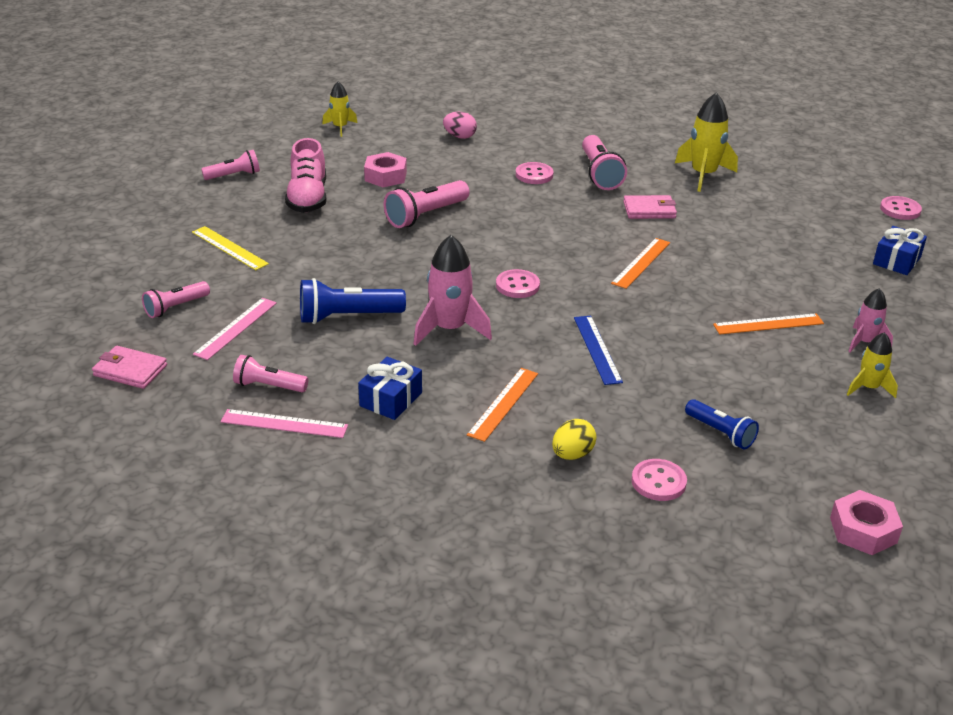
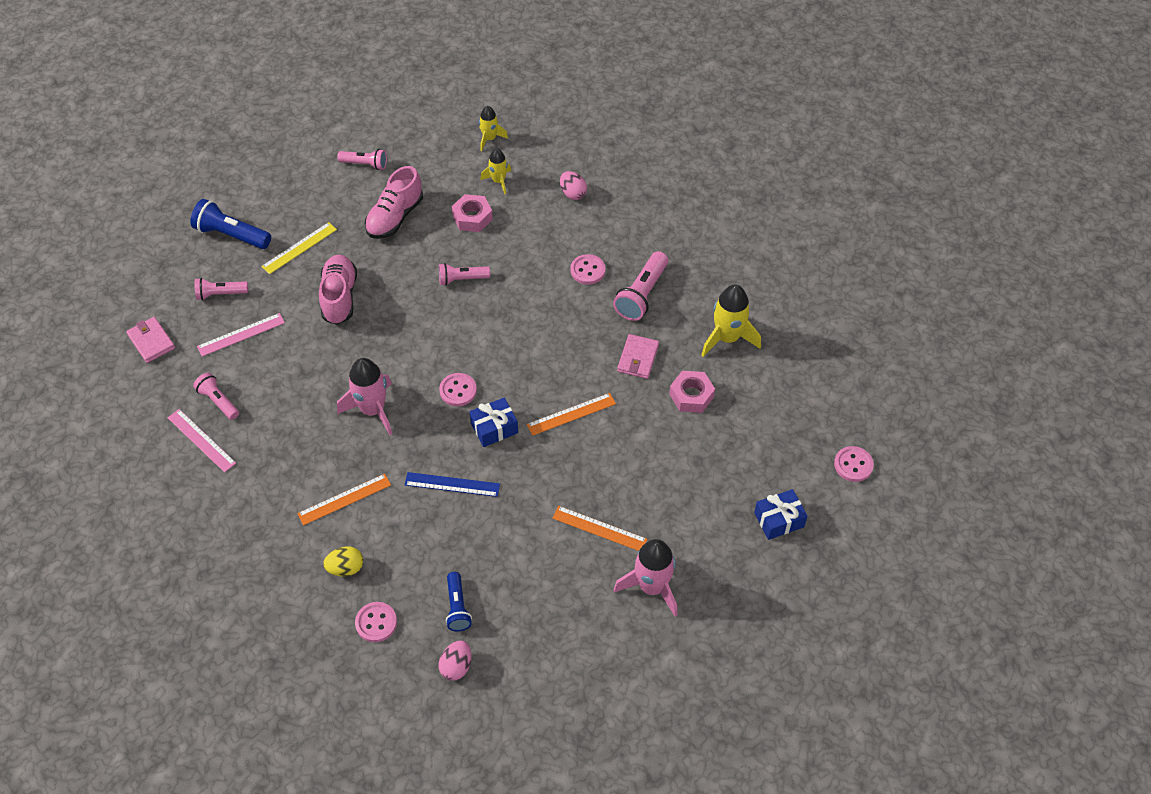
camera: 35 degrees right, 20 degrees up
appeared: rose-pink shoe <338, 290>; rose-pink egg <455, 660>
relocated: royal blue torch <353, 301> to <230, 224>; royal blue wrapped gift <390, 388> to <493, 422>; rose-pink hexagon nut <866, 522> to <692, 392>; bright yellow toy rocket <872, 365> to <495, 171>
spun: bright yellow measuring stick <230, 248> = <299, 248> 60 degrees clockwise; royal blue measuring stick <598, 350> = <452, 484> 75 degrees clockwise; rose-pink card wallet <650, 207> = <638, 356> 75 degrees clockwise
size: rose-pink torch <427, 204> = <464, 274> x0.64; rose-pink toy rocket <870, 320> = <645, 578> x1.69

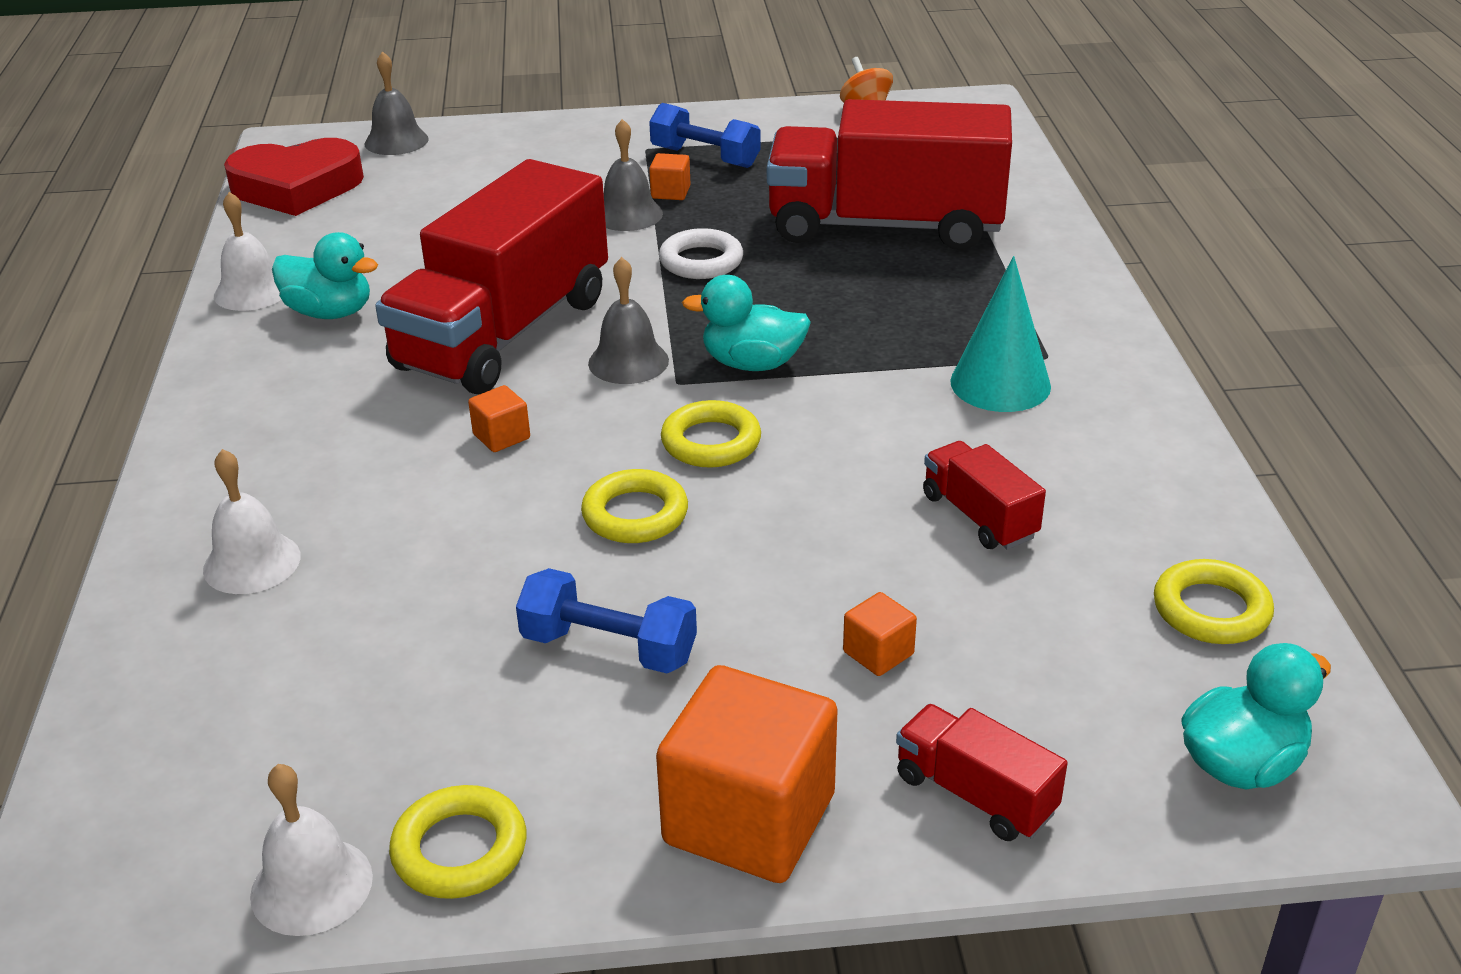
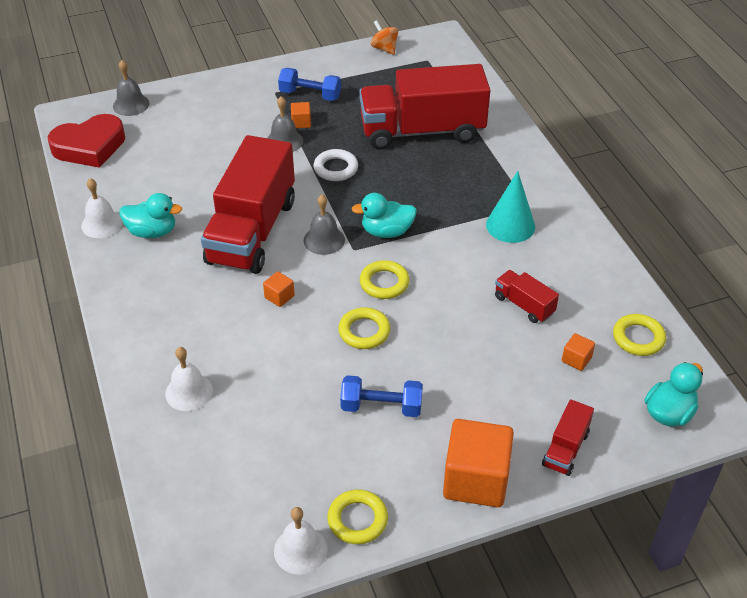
camera: 15 degrees left, 10 degrees up
relocated: orange solid cube <880, 634> to <578, 352>
spun: crimson toy truck <982, 772> = <568, 437> 90 degrees counterclockwise

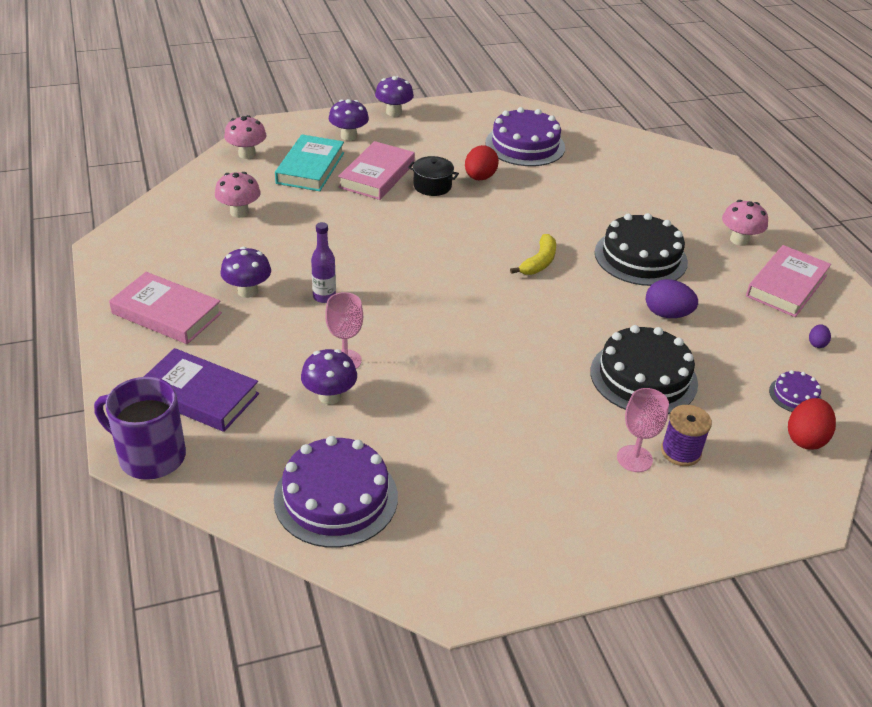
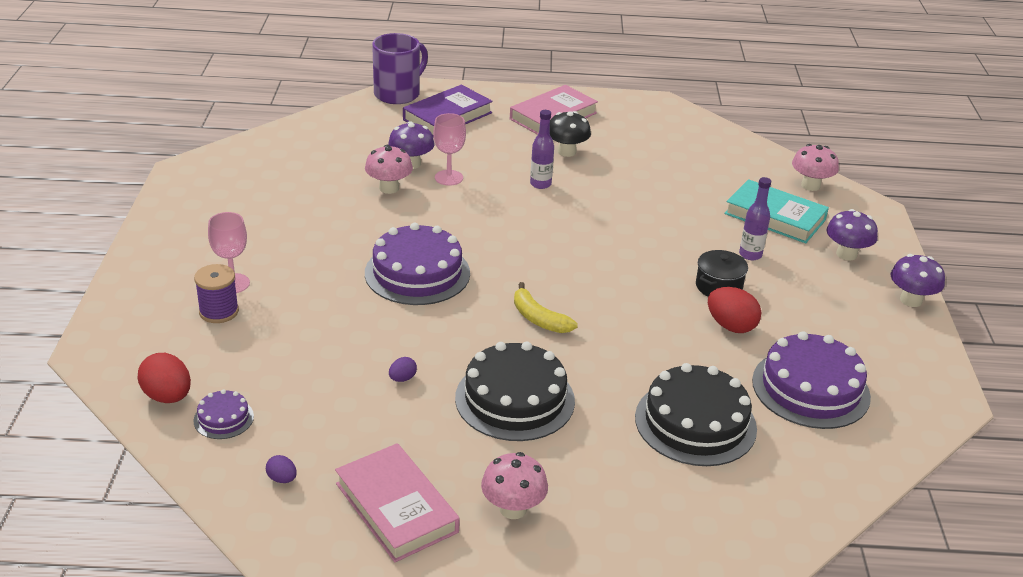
camera: 110 degrees right, 5 degrees down
relocated: rose-pink mushroom <238, 195> to <389, 169>; royal purple cake <336, 492> to <417, 264>; black cake <644, 369> to <696, 414>
exchanged: rose-pink hardback <376, 170> to royal purple drink bottle <755, 218>
colour: royal purple mushroom <246, 272> to black mushroom <570, 134>
size: royal purple egg <672, 298> = <403, 369> x0.52

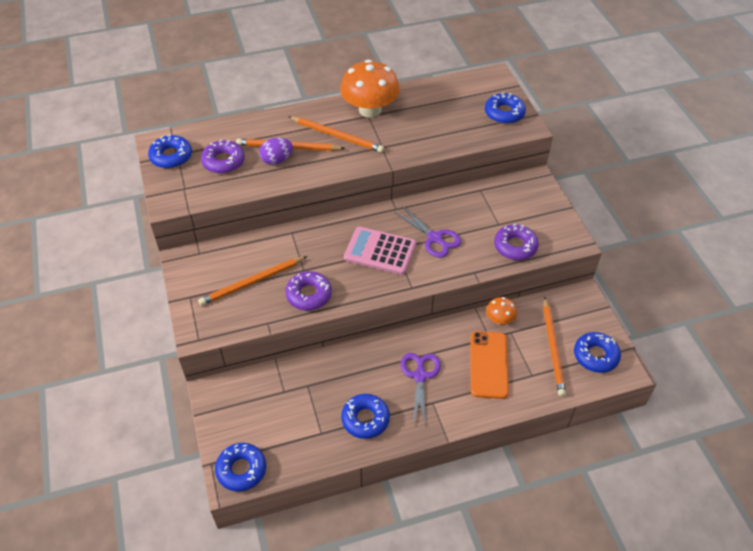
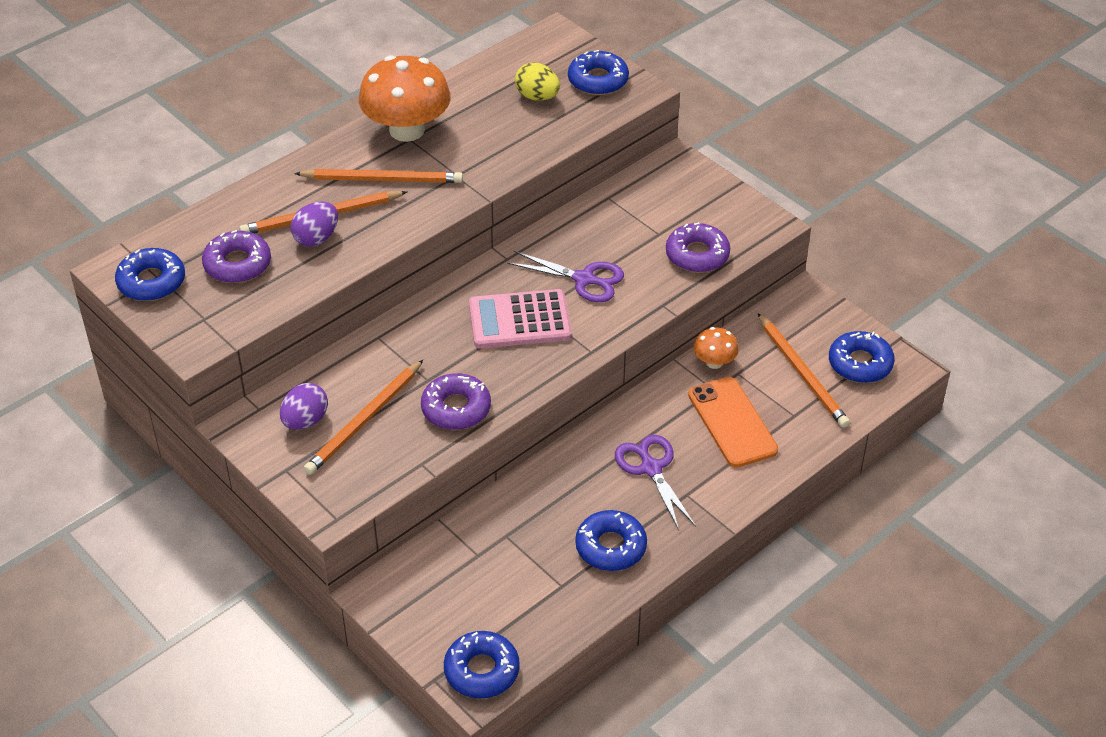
camera: 25 degrees left, 5 degrees down
appeared: royal purple egg <304, 406>; bright yellow egg <537, 81>

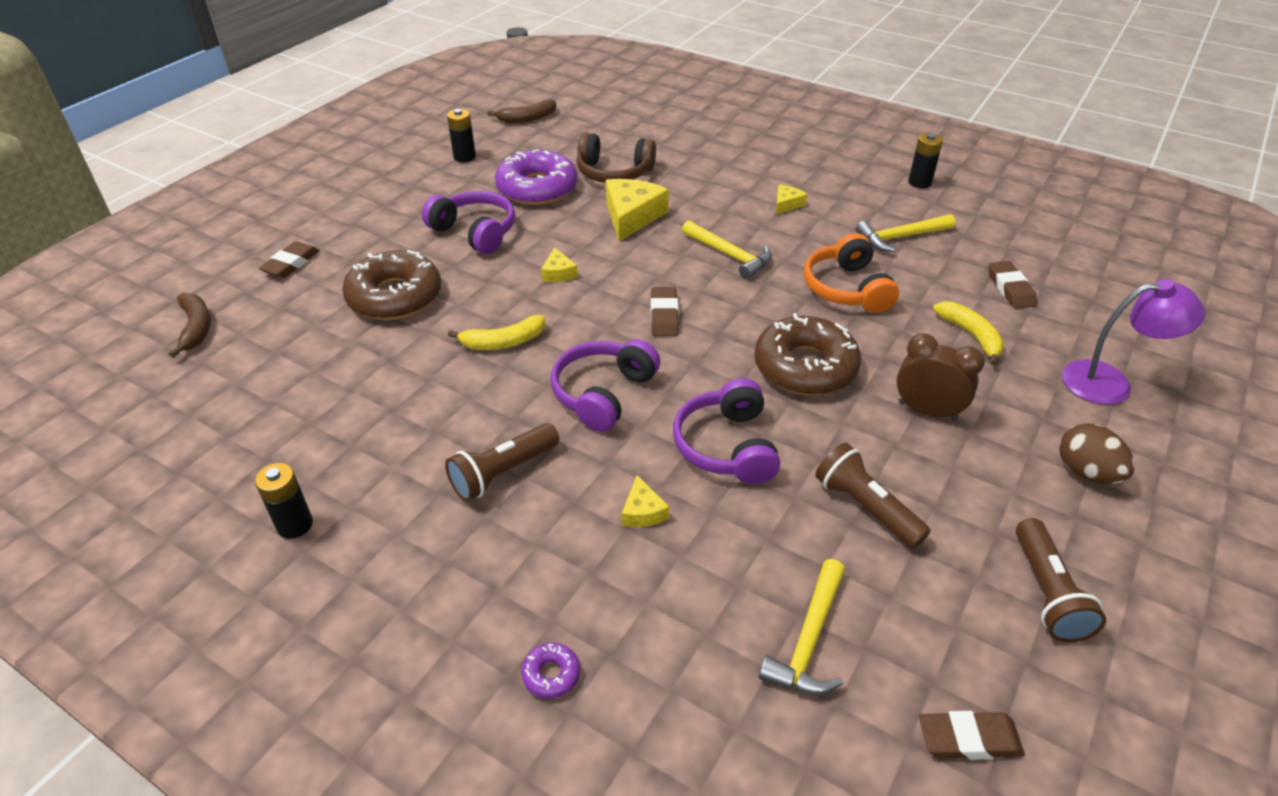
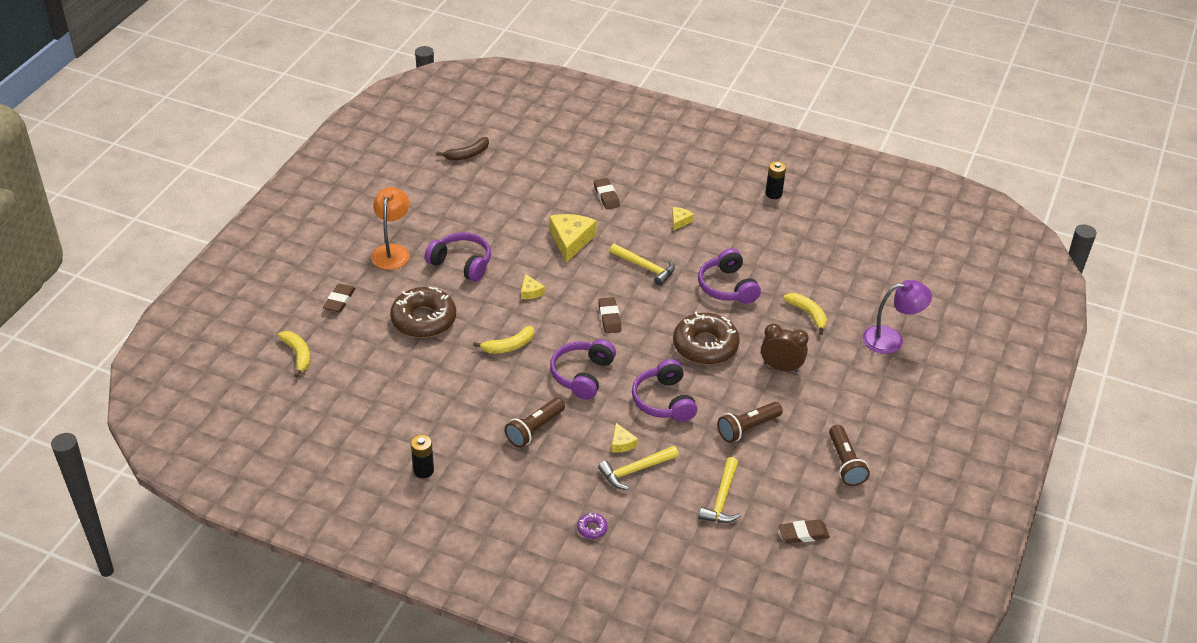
camera: 10 degrees left, 0 degrees up
missing: black power cell <461, 136>; royal purple glazed donut <536, 177>; brown headphones <616, 157>; brown egg <1097, 453>
appeared: orange lamp <390, 228>
relocated: bright yellow claw hammer <905, 233> to <638, 468>; brown eraser <1012, 285> to <607, 193>
colour: brown banana <190, 325> to bright yellow banana <294, 354>; orange headphones <851, 273> to royal purple headphones <729, 276>
spun: brown torch <873, 495> = <750, 422> 75 degrees counterclockwise

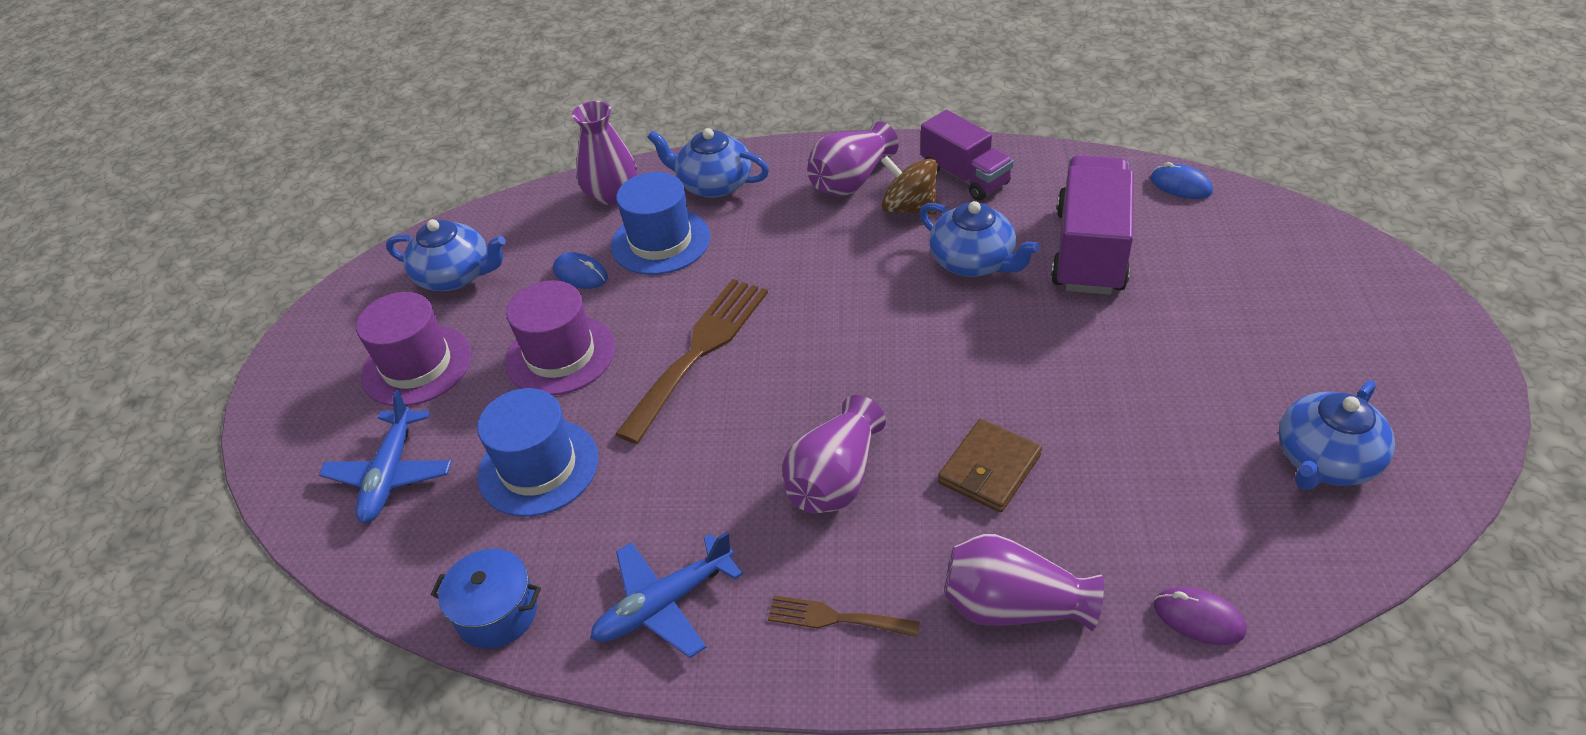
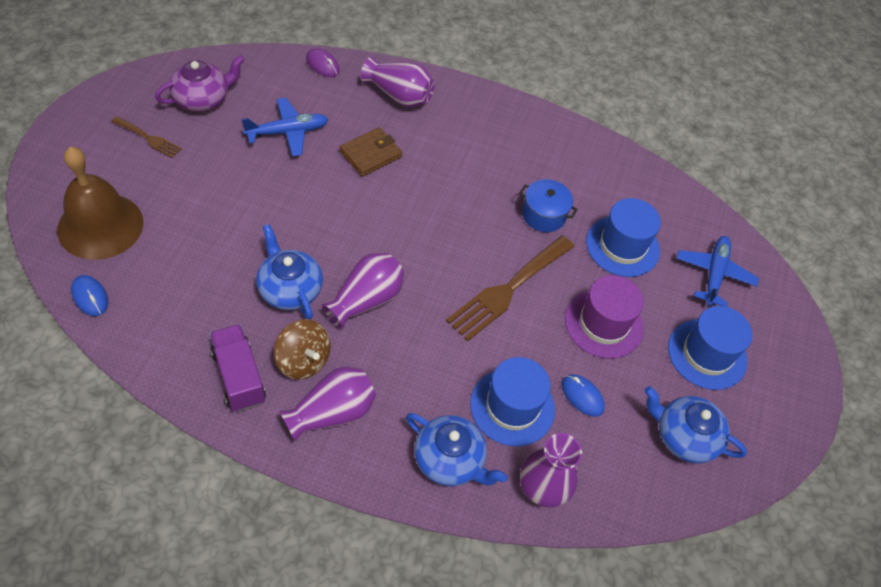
camera: 175 degrees left, 10 degrees up
missing: royal purple toy truck <1092, 225>
appeared: brown school bell <100, 203>
relocated: royal blue stockpot <486, 599> to <548, 205>; royal blue toy plane <667, 595> to <285, 127>; brown table fork <844, 616> to <146, 137>; royal purple tall vase <834, 454> to <362, 291>
colour: royal purple tall hat <414, 349> to royal blue tall hat <710, 348>; royal blue teapot <1337, 435> to royal purple teapot <200, 83>

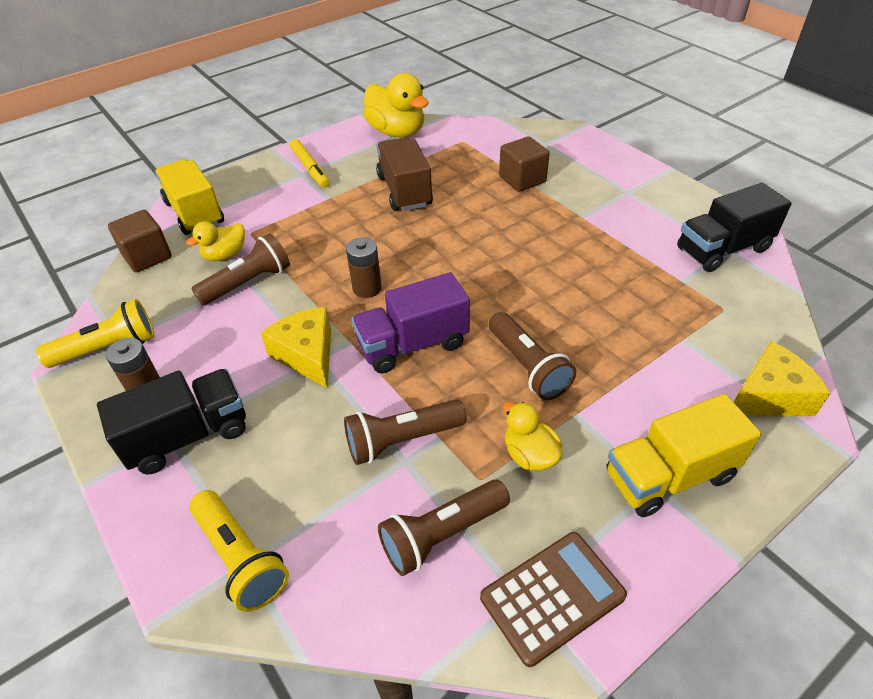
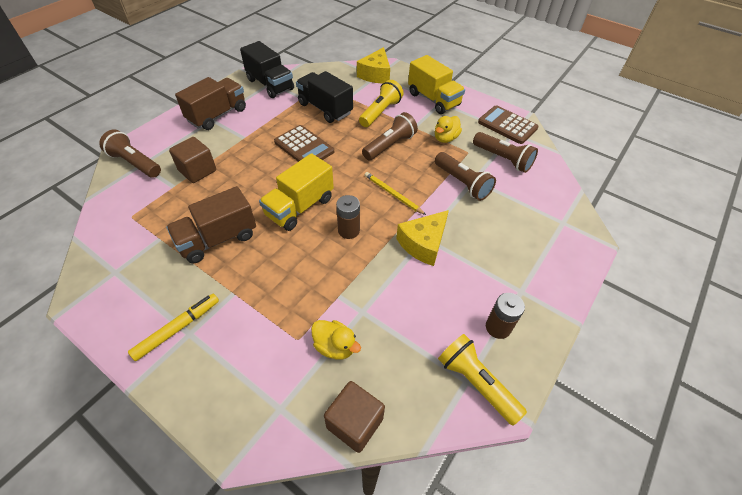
camera: 110 degrees left, 5 degrees up
missing: bright yellow duck <396, 105>
appeared: brown toy truck <210, 103>; brown pocket calculator <304, 143>
relocated: black toy truck <171, 421> to <324, 97>; bright yellow toy truck <189, 197> to <296, 192>; bright yellow torch <239, 551> to <381, 103>; brown torch <240, 269> to <130, 153>
exchanged: royal purple toy truck <410, 322> to bright yellow pencil <395, 193>
spun: bright yellow cheese <782, 378> = <373, 65> 120 degrees counterclockwise

